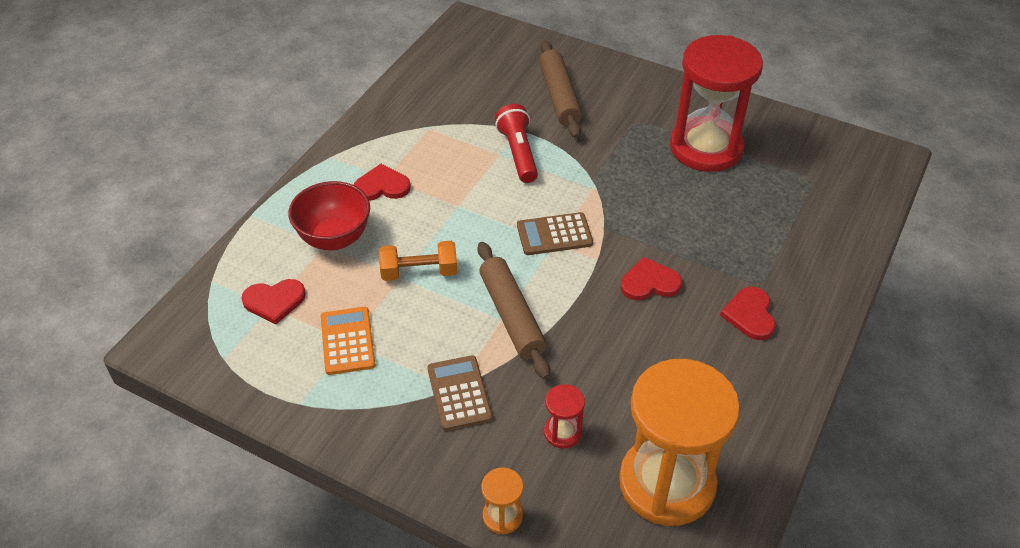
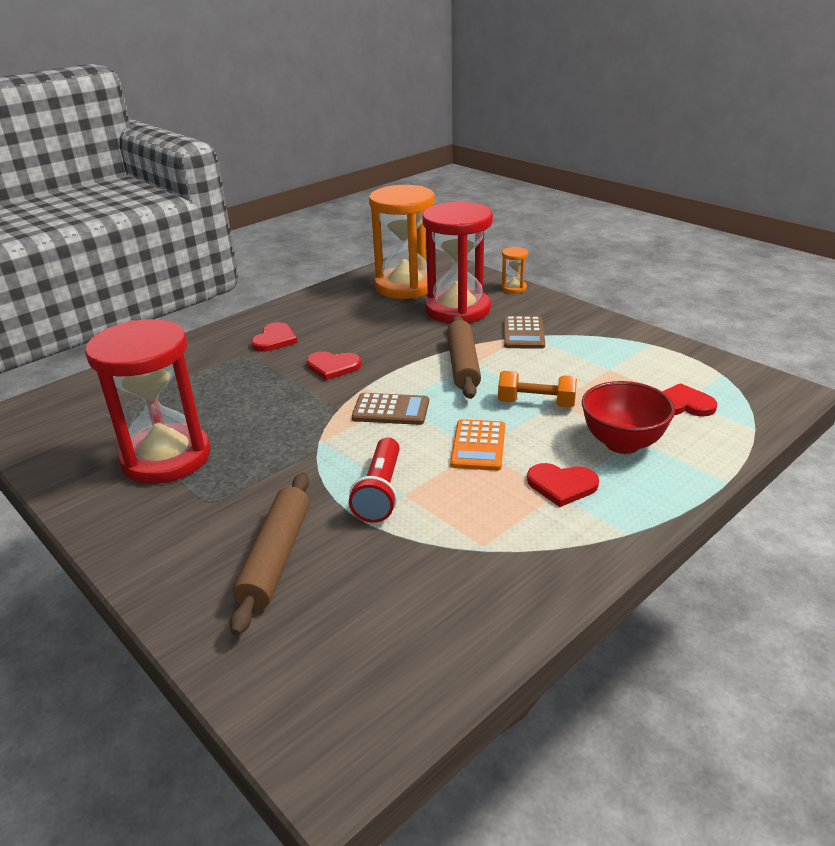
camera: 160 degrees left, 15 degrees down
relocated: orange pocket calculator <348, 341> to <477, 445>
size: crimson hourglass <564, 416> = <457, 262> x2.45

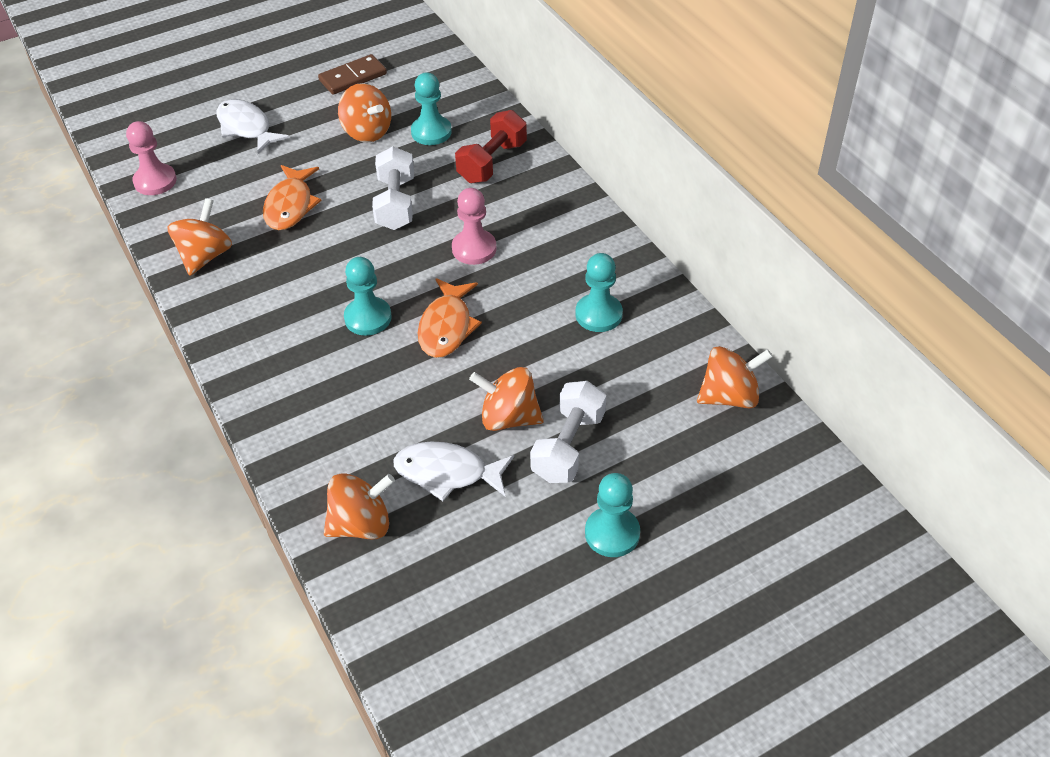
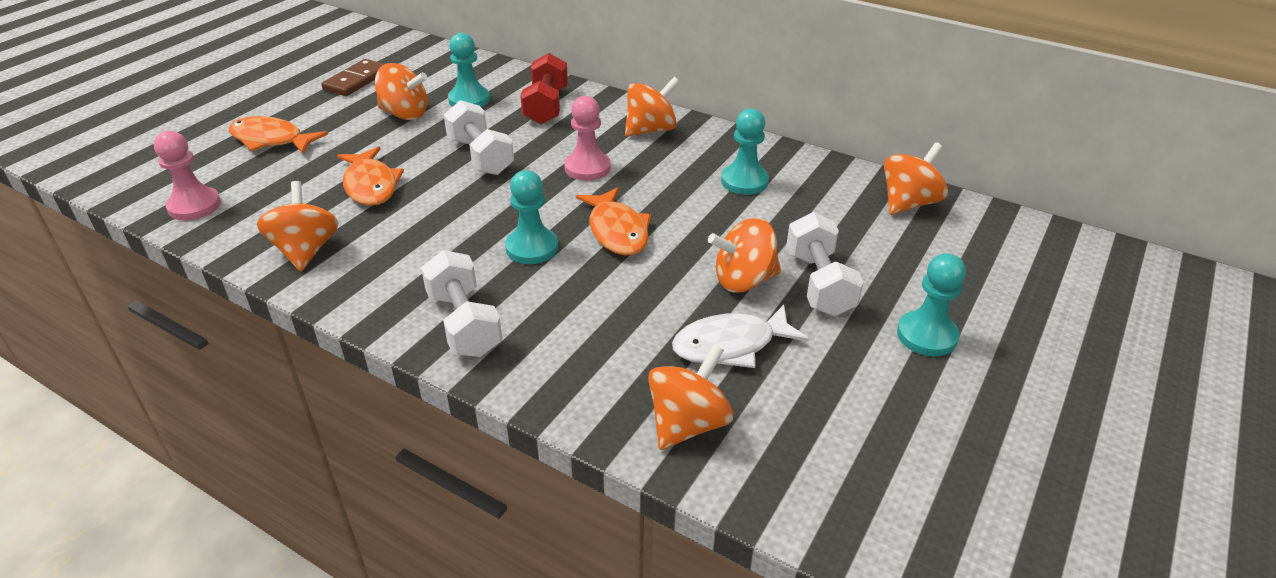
camera: 30 degrees left, 10 degrees down
appeared: pure white free weight <461, 303>; orange whirligig <652, 107>
colour: pure white toy fish <253, 126> to orange toy fish <278, 135>

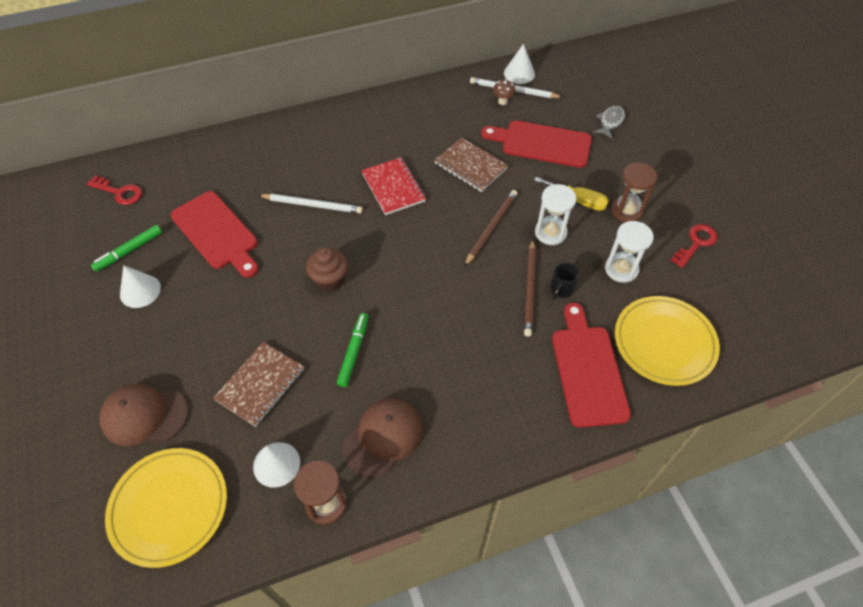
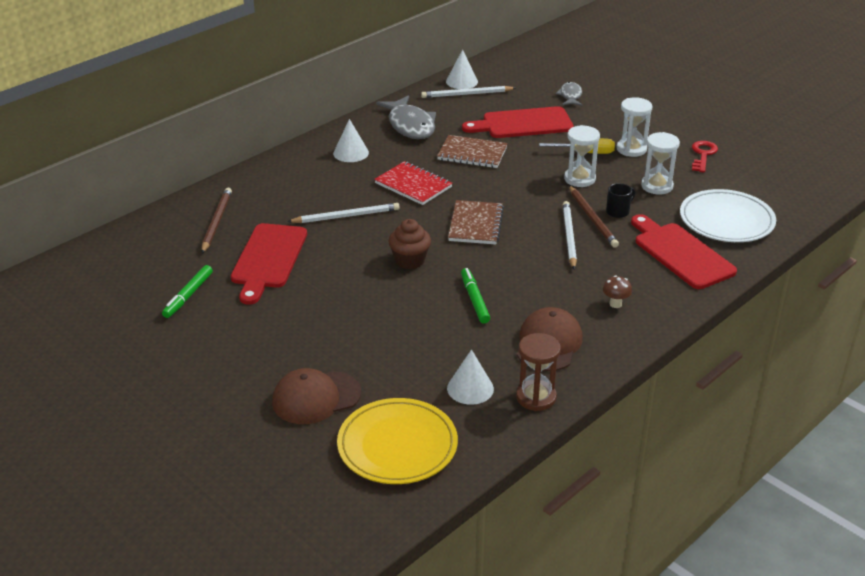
camera: 25 degrees left, 20 degrees down
missing: crimson key <114, 190>
appeared: grey toy fish <406, 117>; pure white pencil <570, 235>
relocated: pure white cone shape <140, 286> to <351, 140>; brown notebook <258, 384> to <476, 222>; brown pencil <491, 228> to <217, 220>; brown mushroom <504, 92> to <617, 291>
colour: brown hourglass <634, 192> to pure white hourglass <634, 127>; bright yellow flat dish <667, 341> to pure white flat dish <728, 215>
spun: crimson bread board <215, 234> = <269, 264> 75 degrees clockwise; black mug <564, 280> = <620, 200> 135 degrees counterclockwise

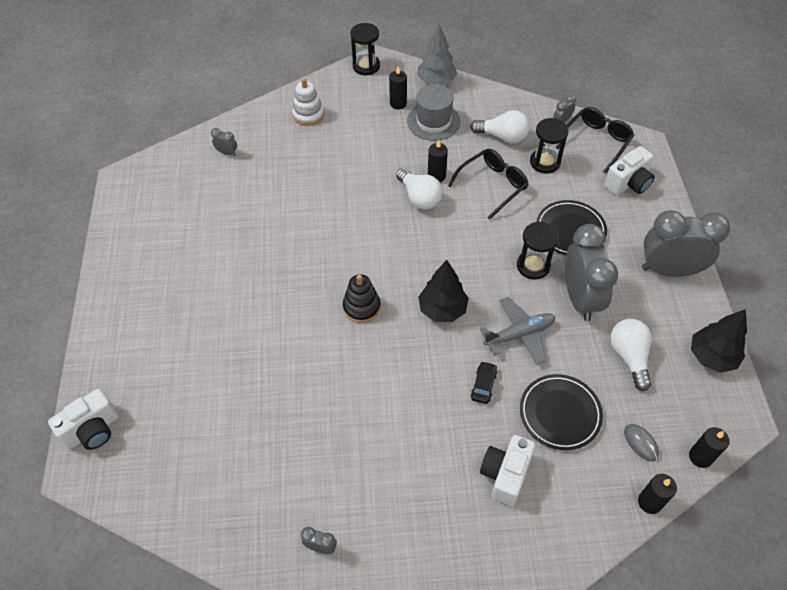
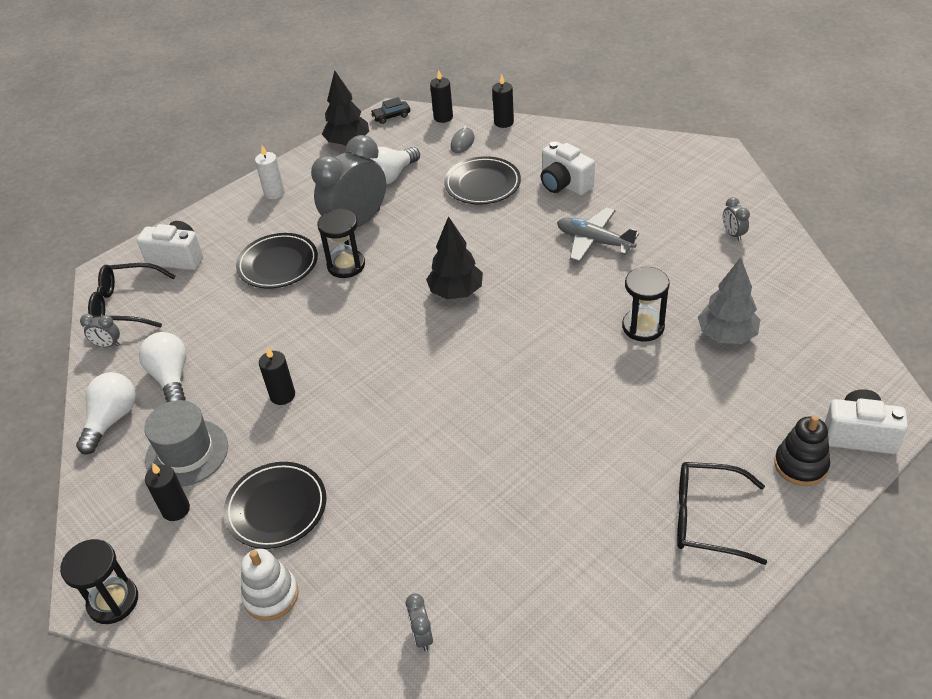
camera: 125 degrees left, 10 degrees down
appeared: black flat dish <275, 505>
relocated: black stacking toy <362, 298> to <802, 450>; pure white bulb <419, 189> to <106, 413>; grey toy tree <437, 54> to <729, 300>; black glasses <488, 184> to <722, 513>; black car <484, 382> to <390, 110>; grey toy plane <517, 331> to <598, 234>; black hourglass <549, 146> to <646, 304>
exchanged: grey alarm clock <686, 243> to pure white candle <270, 172>
spun: pure white photo camera <507, 470> = <568, 168> 60 degrees clockwise

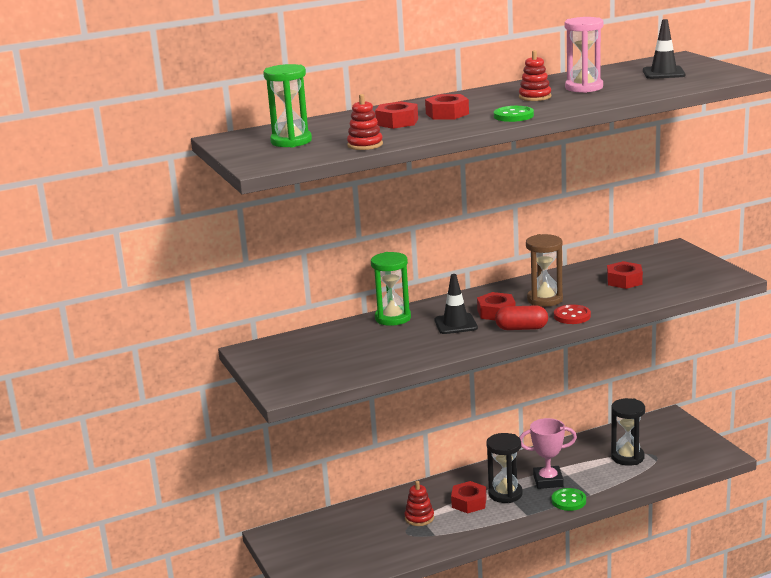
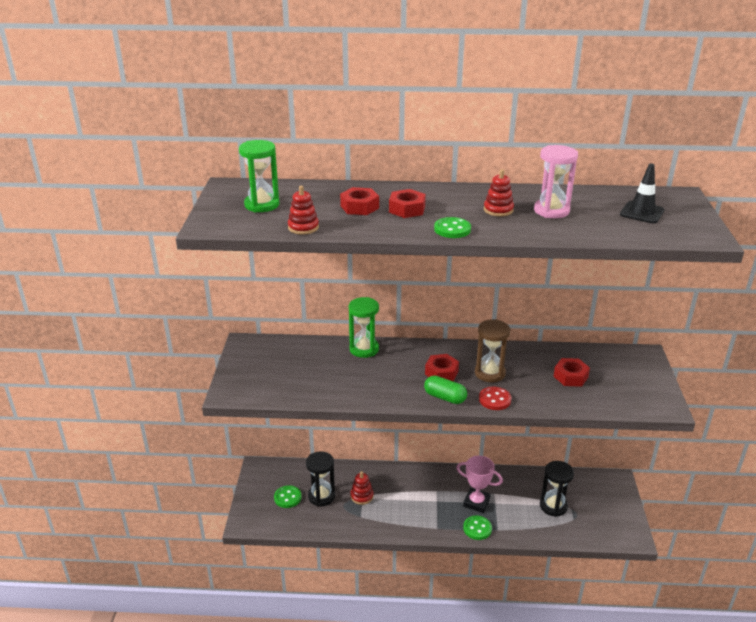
camera: 25 degrees right, 10 degrees up
missing: black traffic cone <456, 304>; crimson hexagon nut <469, 497>
appeared: leaf-green sewing button <287, 496>
relocated: black hourglass <504, 468> to <320, 479>
colour: crimson pill <521, 317> to leaf-green pill <445, 390>

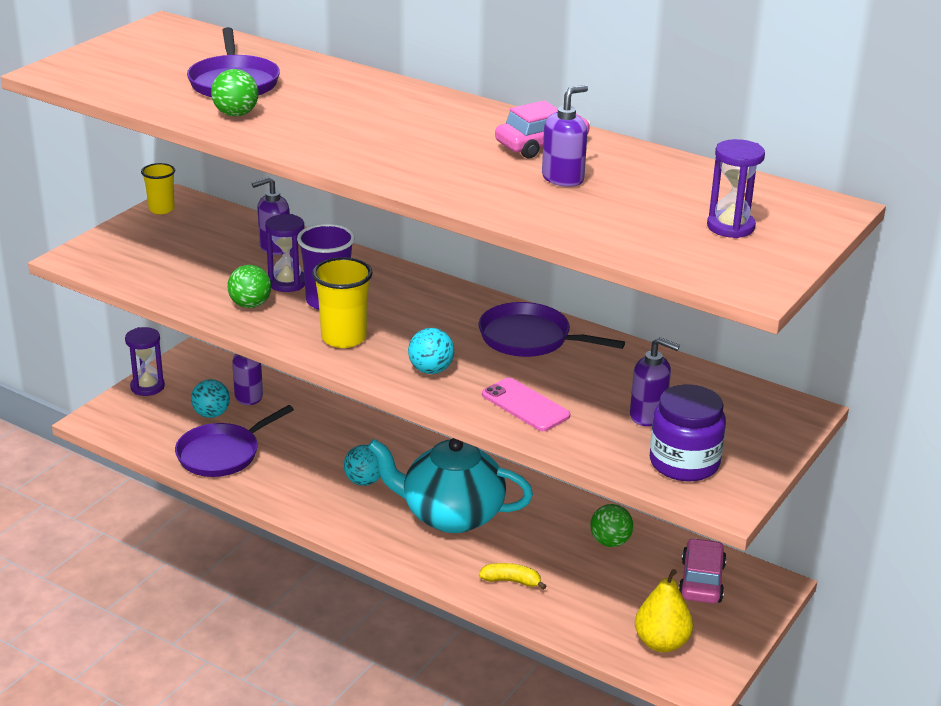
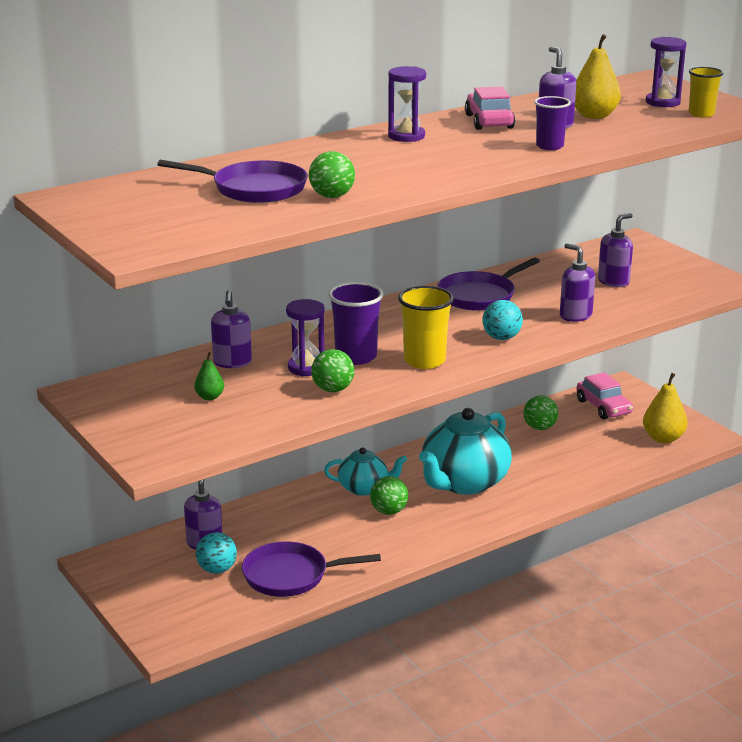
camera: 65 degrees left, 5 degrees down
missing: bright yellow banana <512, 576>; royal purple preserve jar <688, 433>
appeared: leaf-green toy pear <209, 376>; teal teapot <365, 471>; royal purple tumbler <552, 123>; bright yellow toy pear <598, 76>
relocated: royal purple hourglass <145, 361> to <407, 104>; bright yellow tumbler <158, 188> to <706, 92>
exchanged: rose-pink phone <526, 404> to royal purple soap dispenser <577, 282>
colour: teal play ball <362, 465> to leaf-green play ball <389, 495>
spun: royal purple skillet <234, 441> = <311, 569> 105 degrees clockwise; rose-pink car <703, 570> = <605, 395> 150 degrees counterclockwise

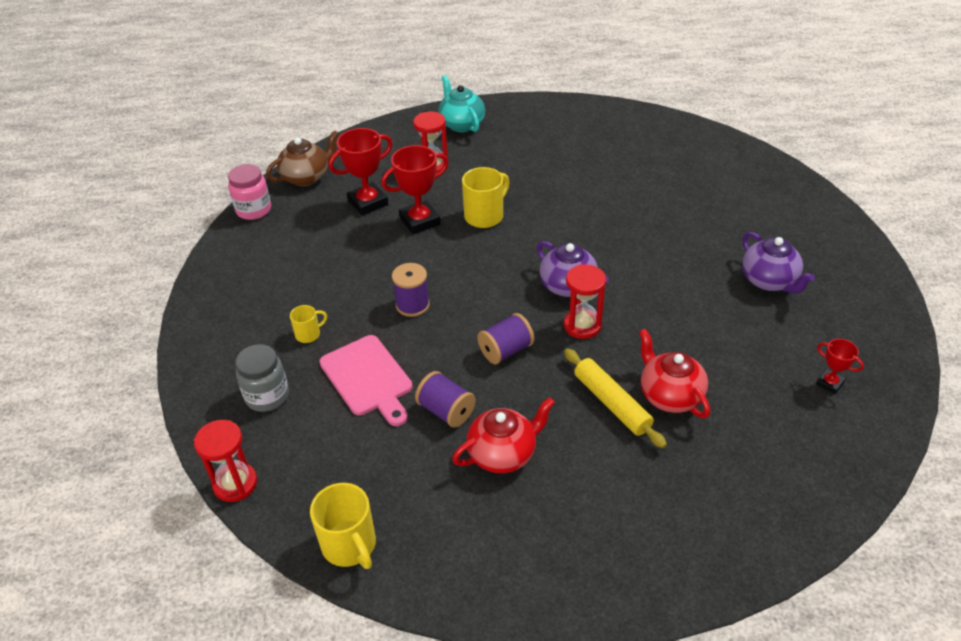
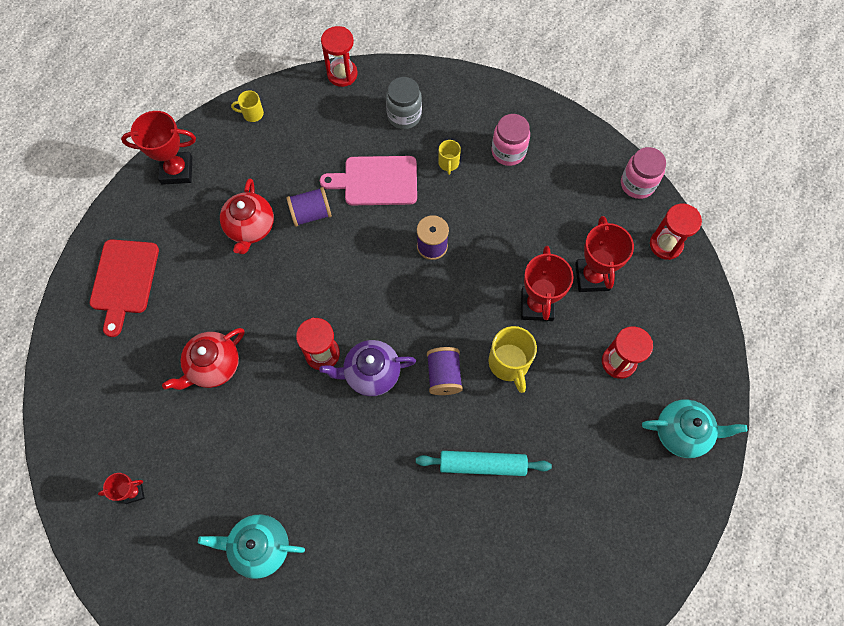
camera: 120 degrees right, 25 degrees up
missing: bright yellow pastry roller <615, 398>
appeared: crimson bread board <124, 288>; crimson trophy <158, 148>; teal pastry roller <484, 463>; rose-pink preserve jar <511, 140>
relocated: royal purple bobbin <505, 339> to <445, 371>
exchanged: brown teapot <302, 158> to crimson hourglass <676, 232>
colour: royal purple teapot <778, 263> to teal teapot <251, 547>
spun: crimson teapot <674, 373> = <203, 359> 135 degrees clockwise
size: bright yellow mug <343, 526> = <247, 106> x0.56

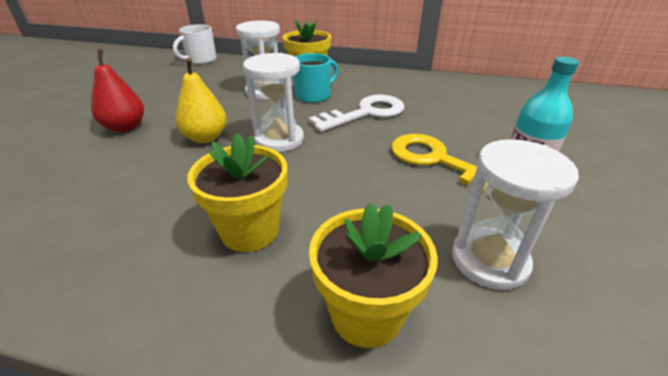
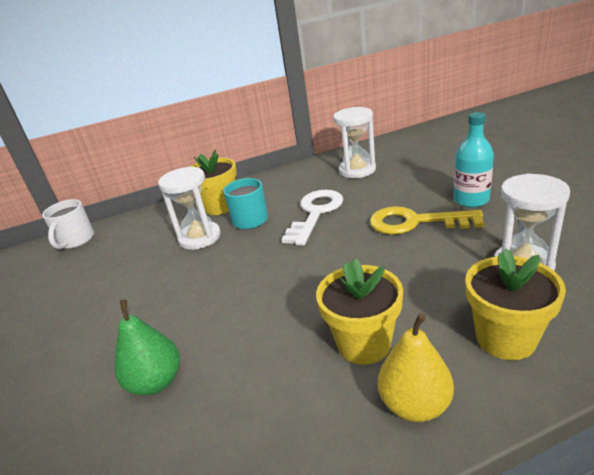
camera: 30 degrees left, 5 degrees down
missing: crimson toy pear <117, 90>
appeared: leaf-green toy pear <147, 347>
relocated: bright yellow toy pear <201, 100> to <416, 367>; pure white hourglass <273, 102> to <354, 142>

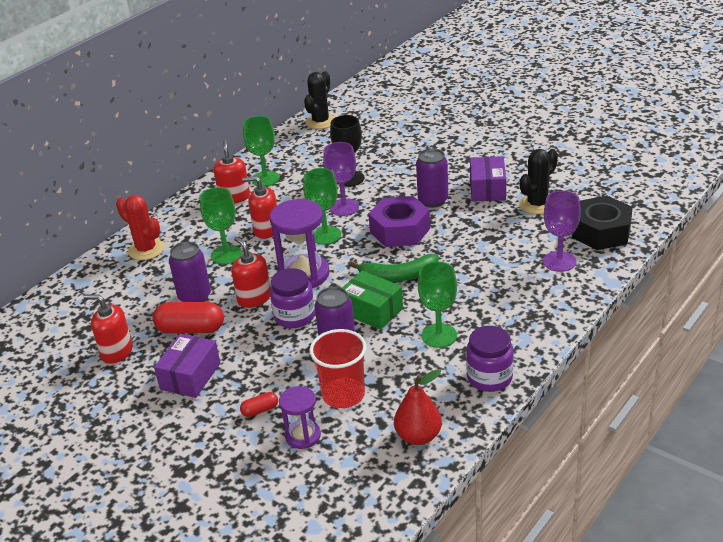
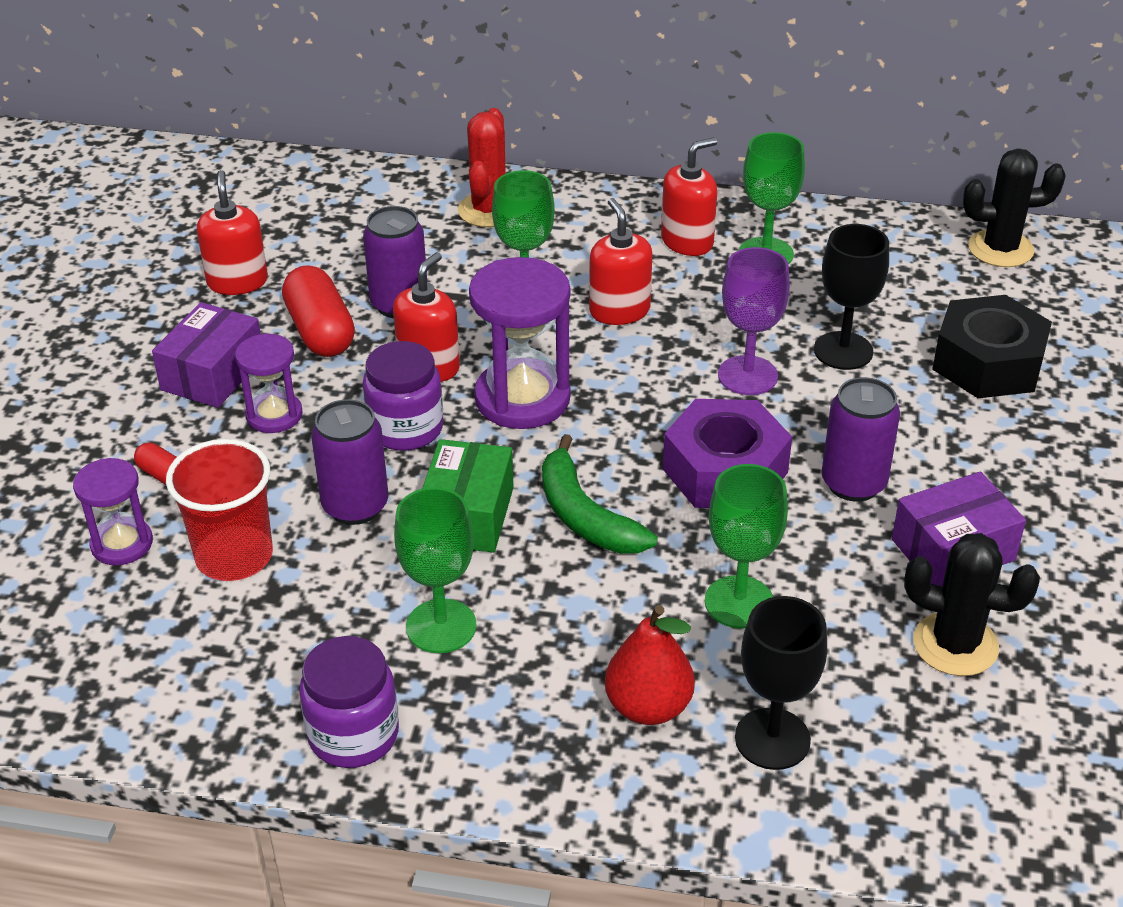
camera: 60 degrees right, 5 degrees up
appeared: royal purple hourglass <269, 383>
relocated: leaf-green goblet <322, 206> to <746, 546>; crimson toy pear <418, 407> to <650, 665>; black hexagon nut <602, 223> to <992, 346>
colour: royal purple goblet <562, 231> to black goblet <781, 683>
spun: royal purple box <187, 366> = <206, 355> 60 degrees counterclockwise

